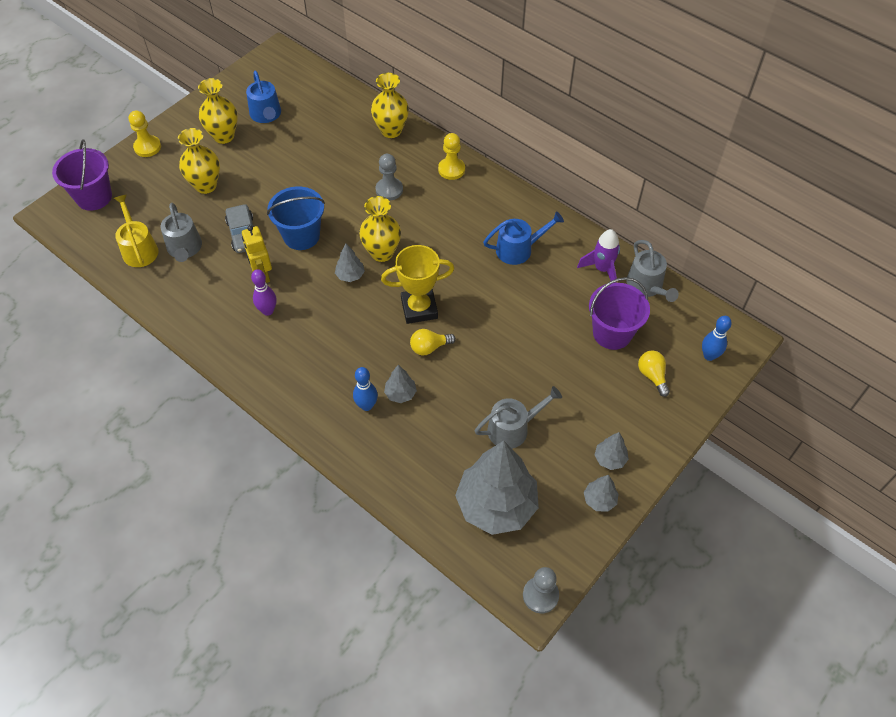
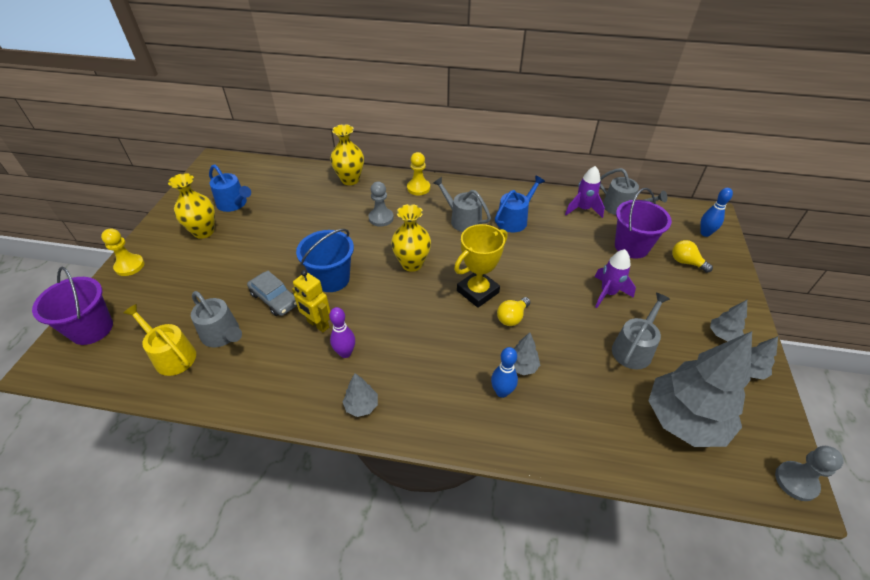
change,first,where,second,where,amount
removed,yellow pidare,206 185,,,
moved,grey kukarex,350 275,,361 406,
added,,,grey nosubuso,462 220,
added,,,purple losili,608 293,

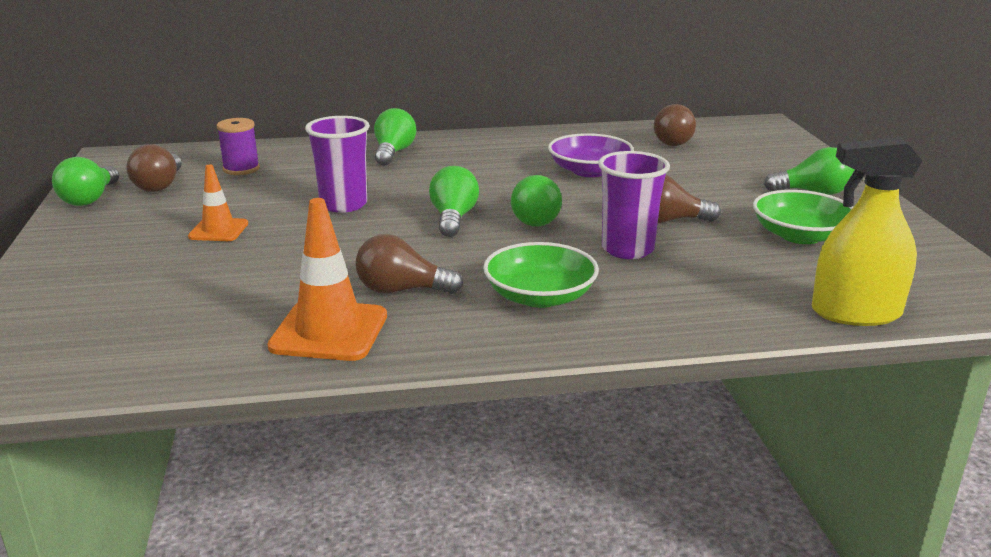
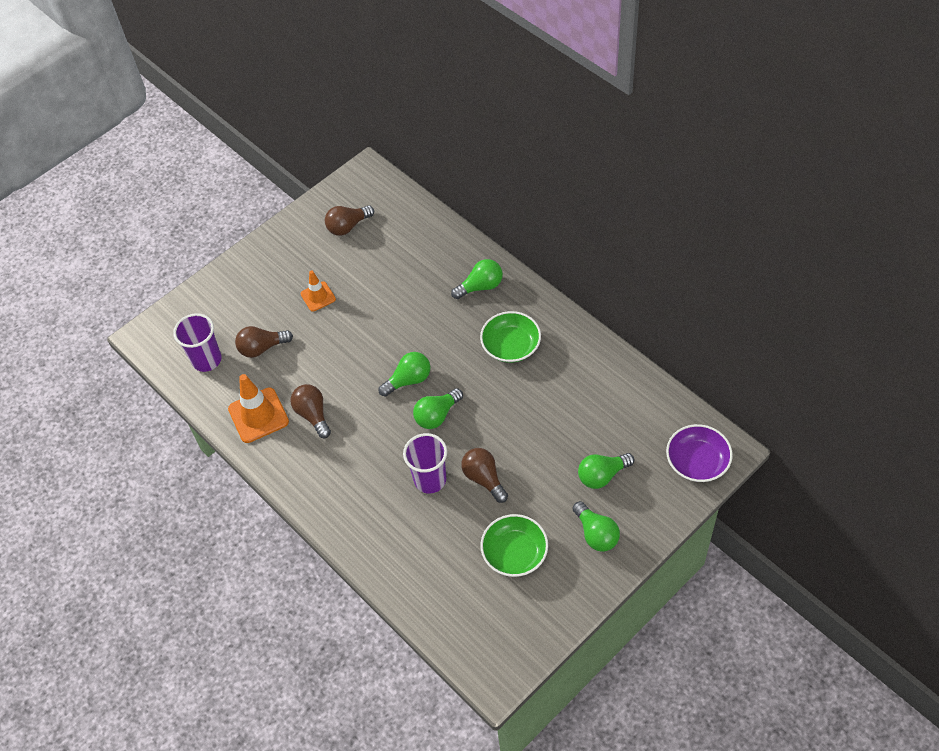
change,first,where,second,where,amount
moved,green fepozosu,90 199,,602 475,
removed,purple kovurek,241 169,,,
moved,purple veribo,343 204,,206 360,
moved,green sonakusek,540 296,,511 346,
moved,purple sonakusek,589 171,,697 461,
moved,brown fepozosu,674 141,,262 348,
removed,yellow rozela,856 313,,,

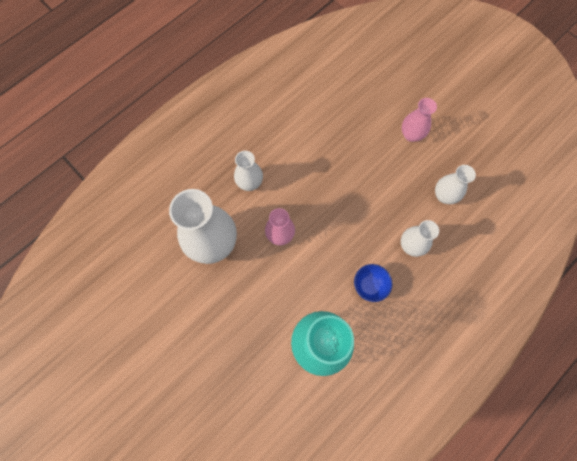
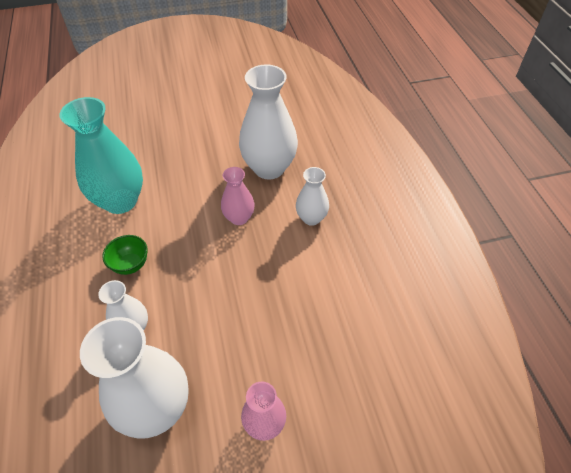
change,first,where,second,where,amount
recoloured,blue sonakusek,369 285,green sonakusek,130 265,
resized,white pidare,444 196,,156 408,x1.85

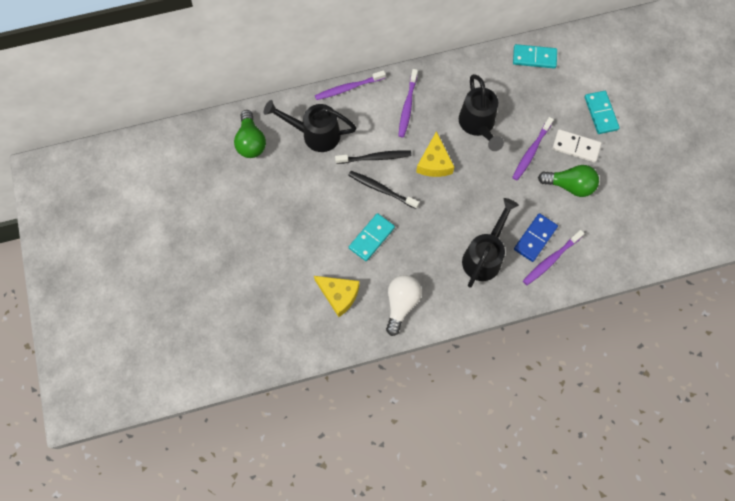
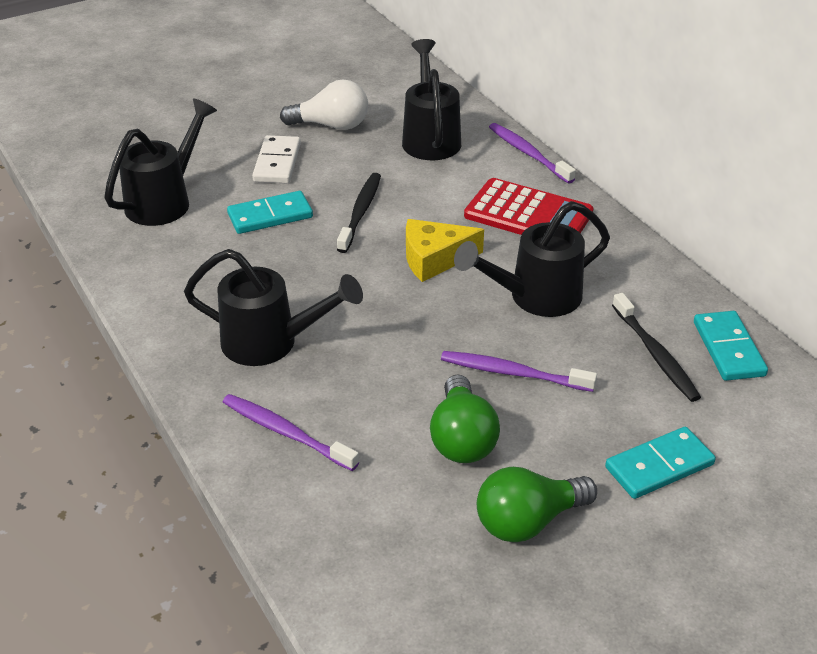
change,first,where,second,where,amount
moved,green fepozosu,251 142,,528 521,
replaced,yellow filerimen,339 295,black nosubuso,164 201,
moved,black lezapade,375 158,,655 354,
turned,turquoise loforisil,371 238,,270 216,45 degrees counterclockwise
moved,white fepozosu,401 304,,331 125,
replaced,purple lezapade,407 106,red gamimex,528 214,
removed,blue loforisil,535 238,,,
moved,white loforisil,575 147,,277 163,

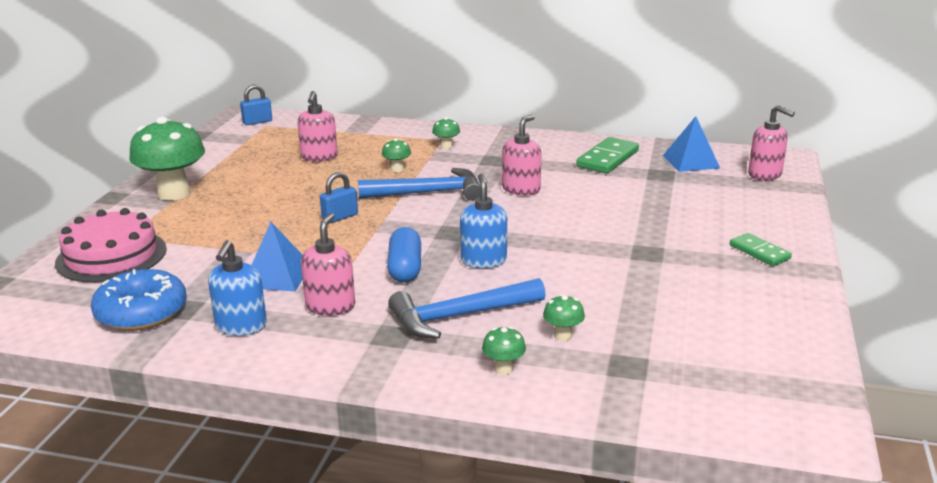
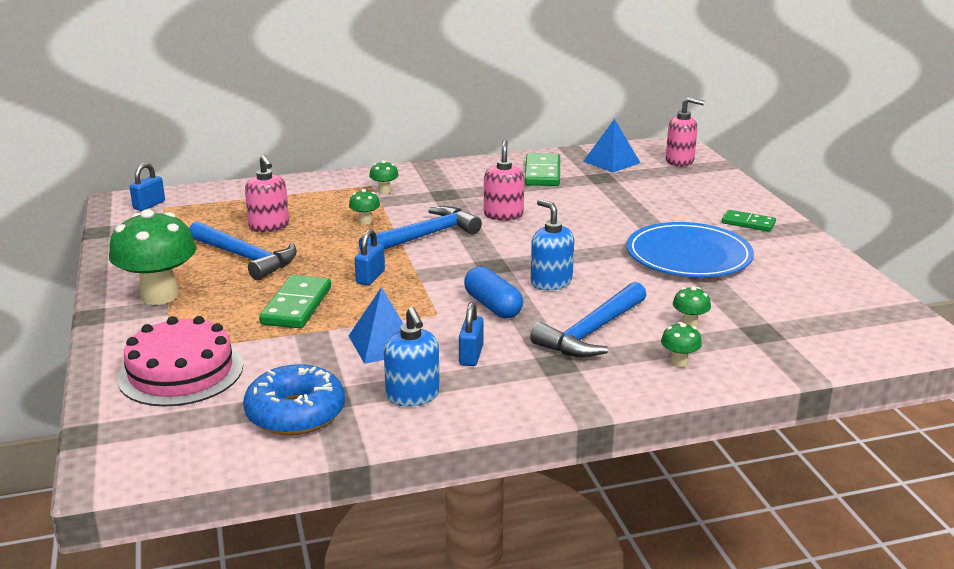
change,first,where,second,where,amount
replaced,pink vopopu,330 306,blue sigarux,471 355,
added,,,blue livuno,246 258,
added,,,green loforisil,296 305,
added,,,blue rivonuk,688 256,

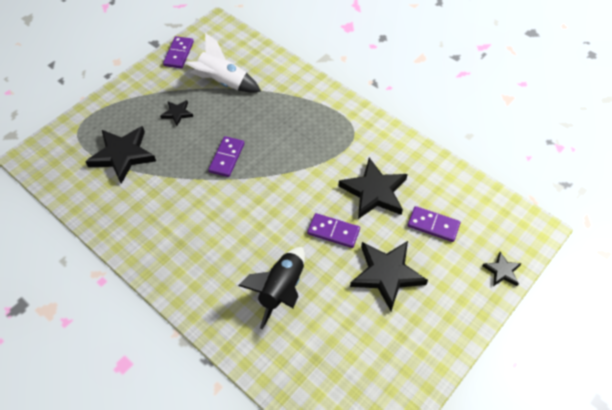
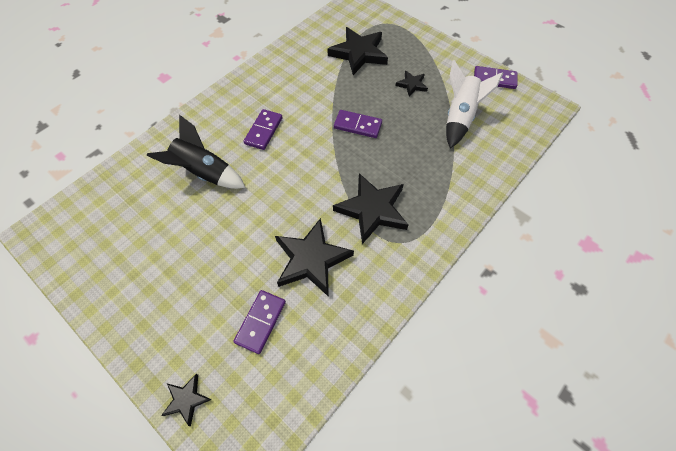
change,first,where,second,where,amount
moved,purple loforisil,333 231,,264 131,
moved,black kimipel,387 274,,372 210,

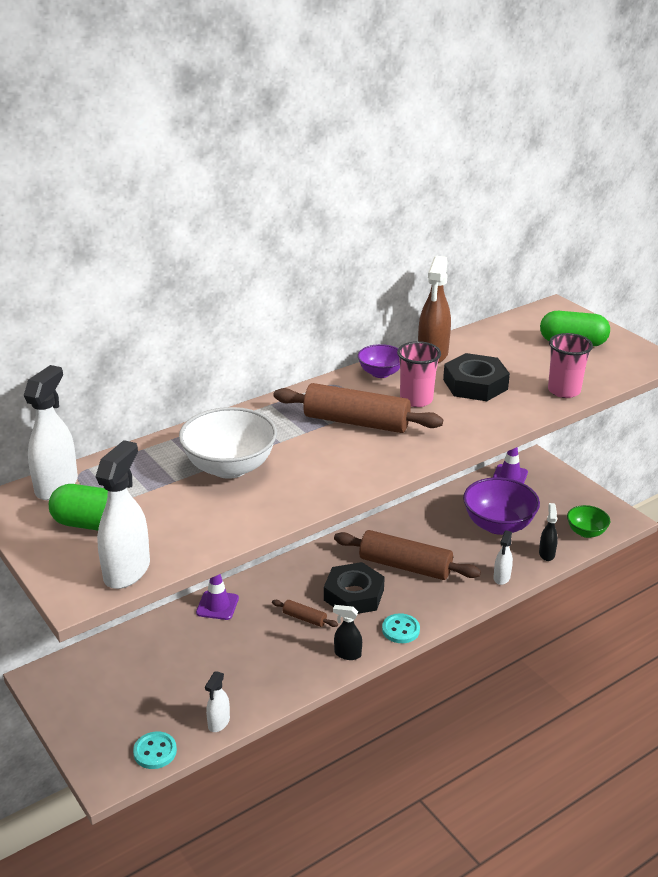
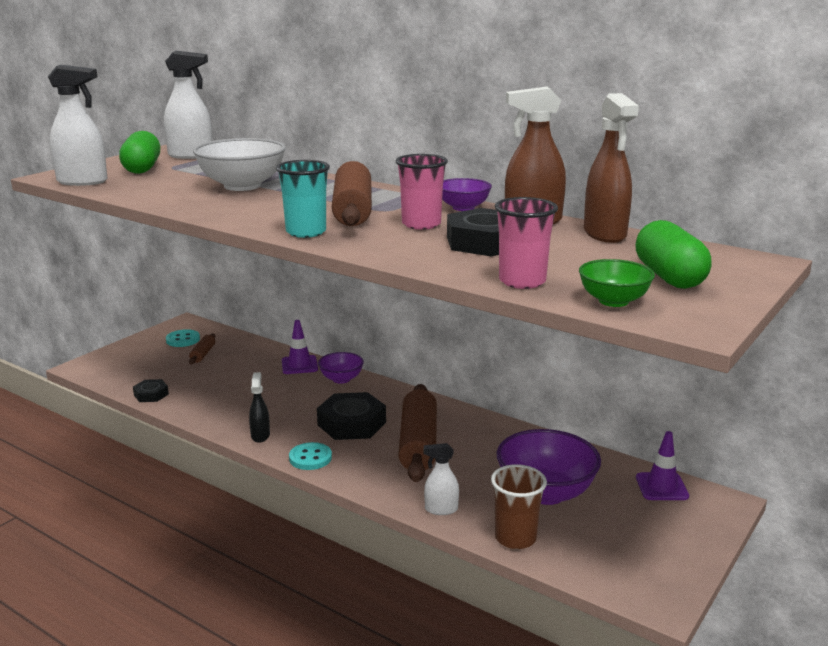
change,first,where,second,where,amount
moved,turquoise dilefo,155 751,,183 340,
replaced,white rozela,218 722,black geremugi,151 394,
moved,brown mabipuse,304 618,,203 354,
replaced,black rozela,546 554,brown veribo,515 538,
moved,green sonakusek,586 532,,613 301,
added,,,turquoise veribo,306 232,
added,,,purple sonakusek,341 379,
added,,,brown rozela,605 234,

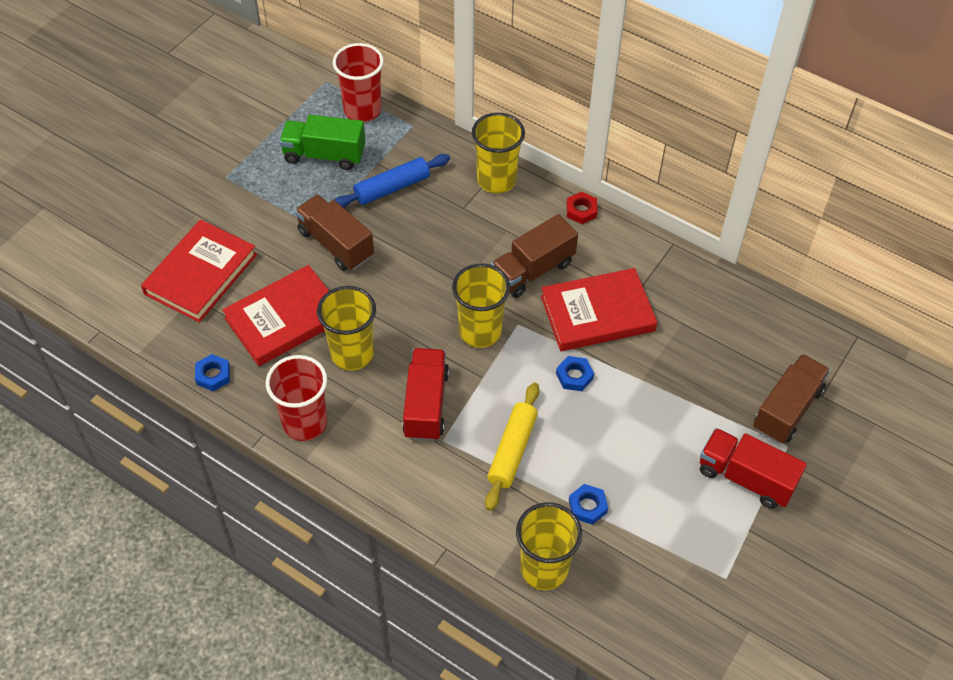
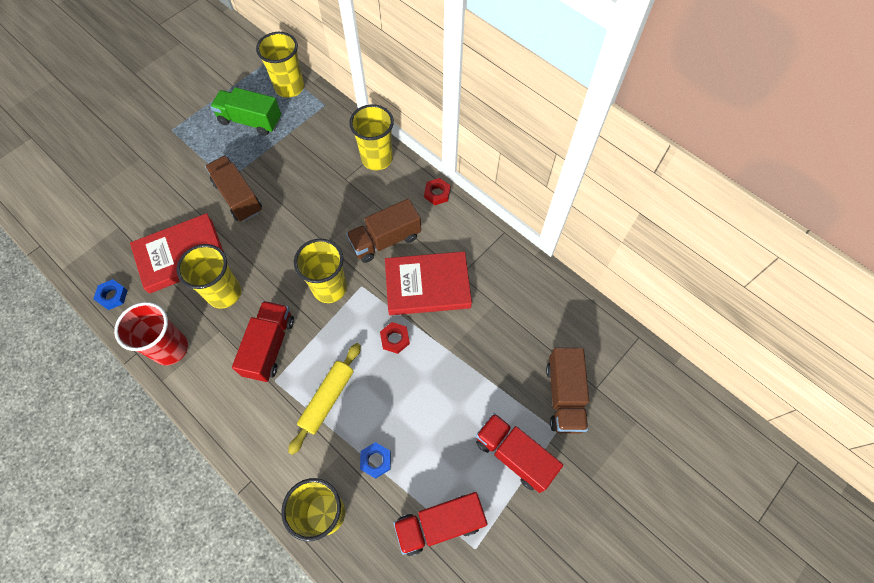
change,first,where,second,where,amount
removed,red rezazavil,200 274,,,
recoloured,red veribo,362 110,yellow veribo,289 87,
removed,blue mabipuse,392 188,,,
recoloured,blue geremugi,574 376,red geremugi,395 339,
turned,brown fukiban,787 409,,564 396,135 degrees clockwise
added,,,red fukiban,439 524,

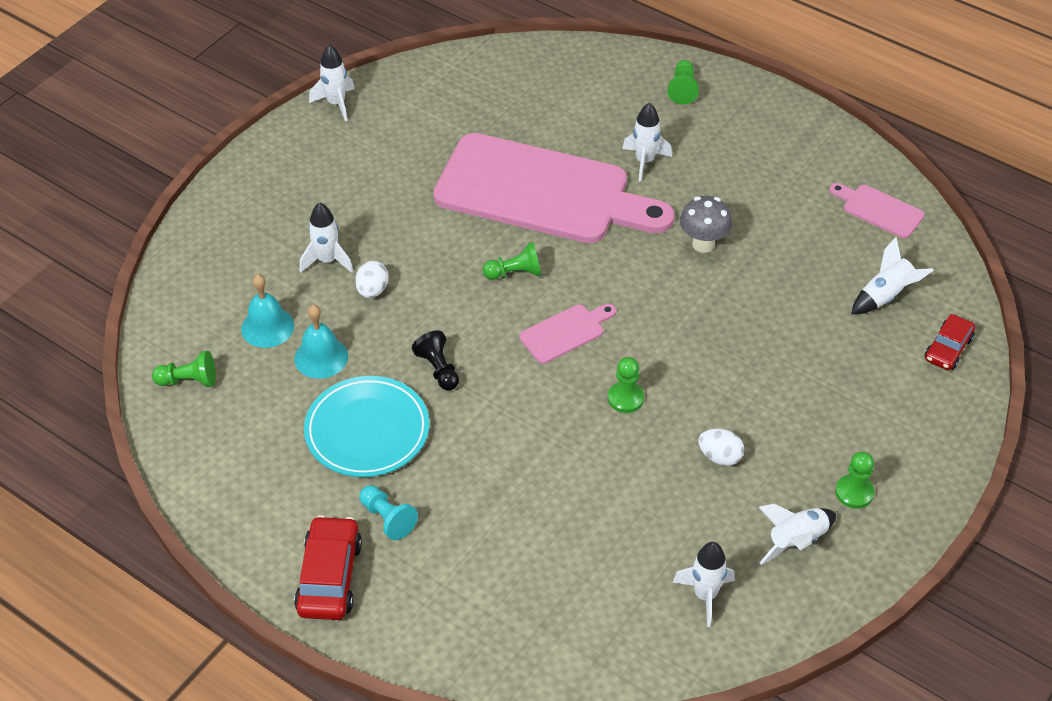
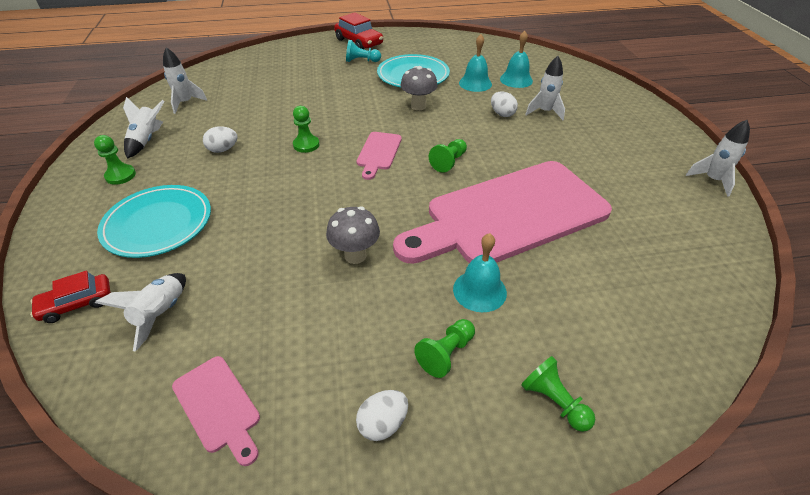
change,first,where,second,where,amount
moved,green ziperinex,189 381,,446 353,
replaced,black ziperinex,438 369,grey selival,418 106,
replaced,white losili,644 161,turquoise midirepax,479 290,
turned,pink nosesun,879 210,,218 406,60 degrees clockwise
turned,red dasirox,948 349,,77 303,105 degrees counterclockwise
added,,,turquoise rivonuk,158 224,
added,,,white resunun,383 423,

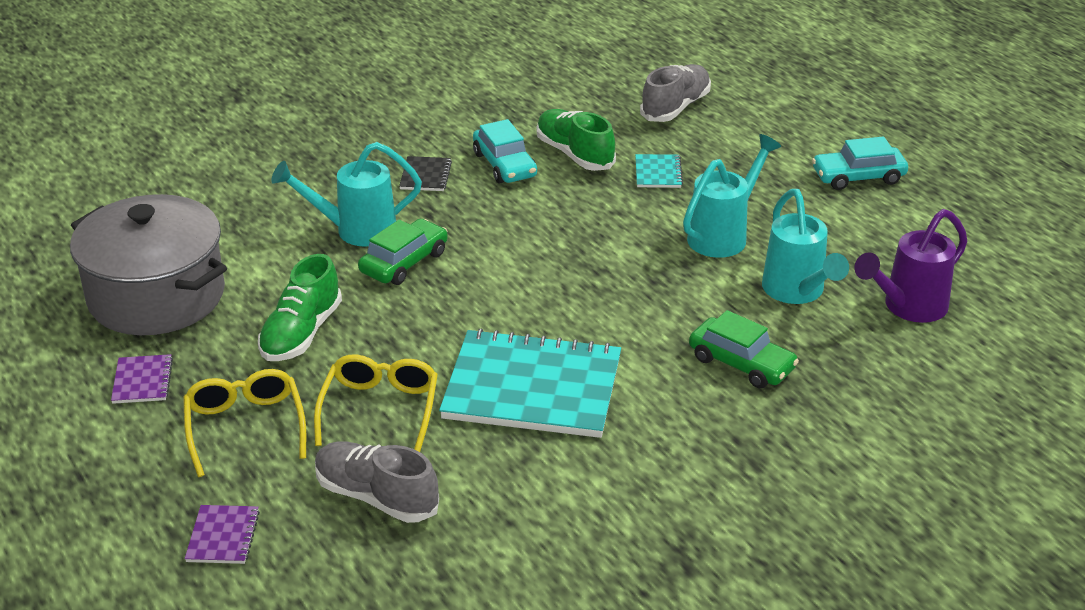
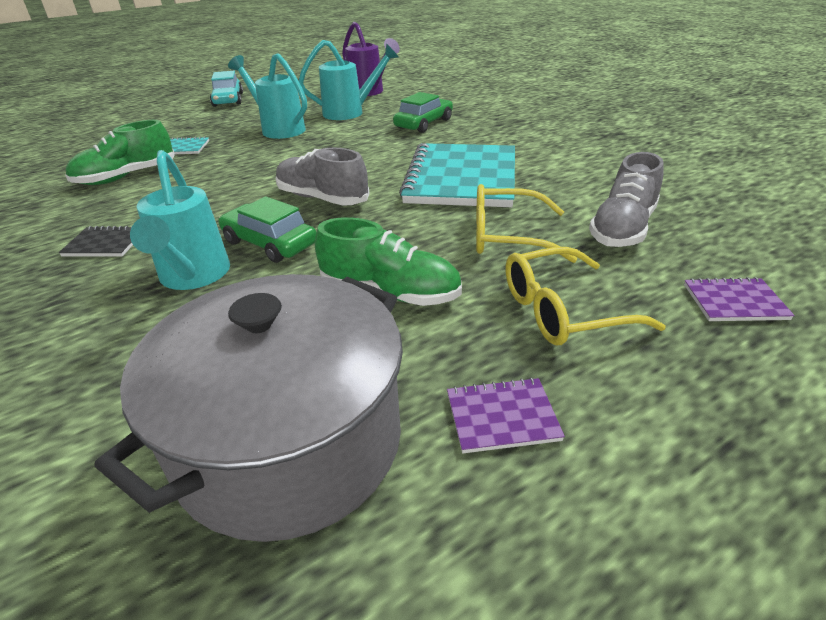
change,first,where,second,where,amount
removed,turquoise dasirox,504 165,,,
moved,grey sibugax,675 107,,322 198,

